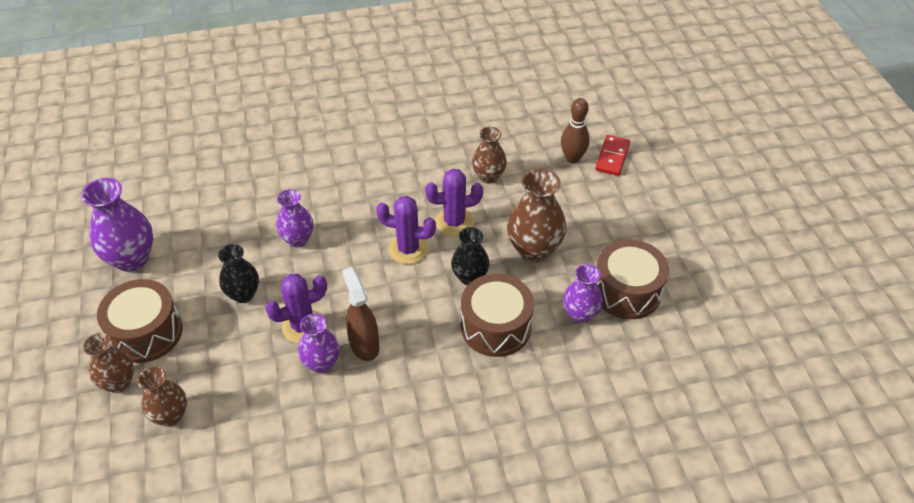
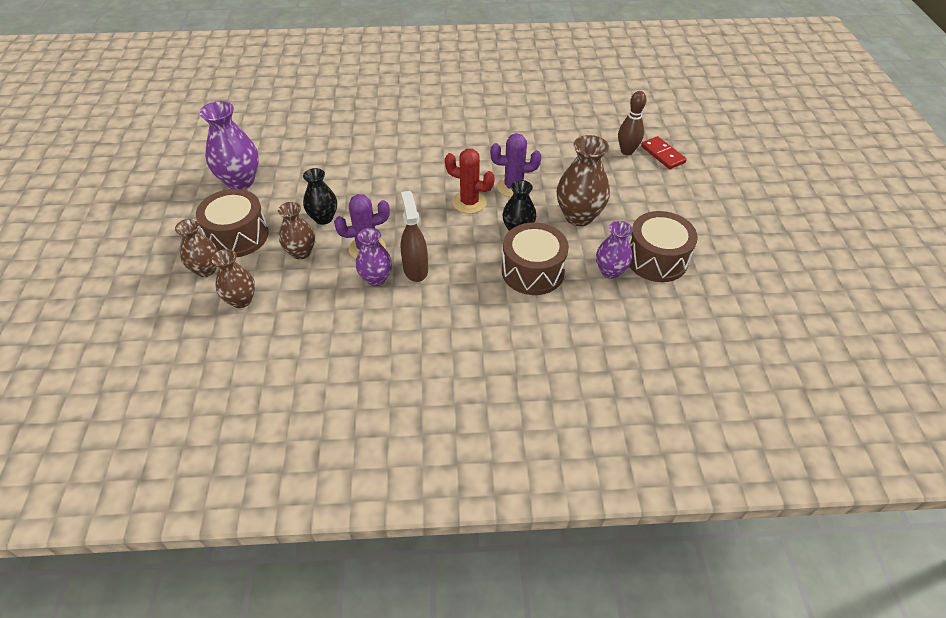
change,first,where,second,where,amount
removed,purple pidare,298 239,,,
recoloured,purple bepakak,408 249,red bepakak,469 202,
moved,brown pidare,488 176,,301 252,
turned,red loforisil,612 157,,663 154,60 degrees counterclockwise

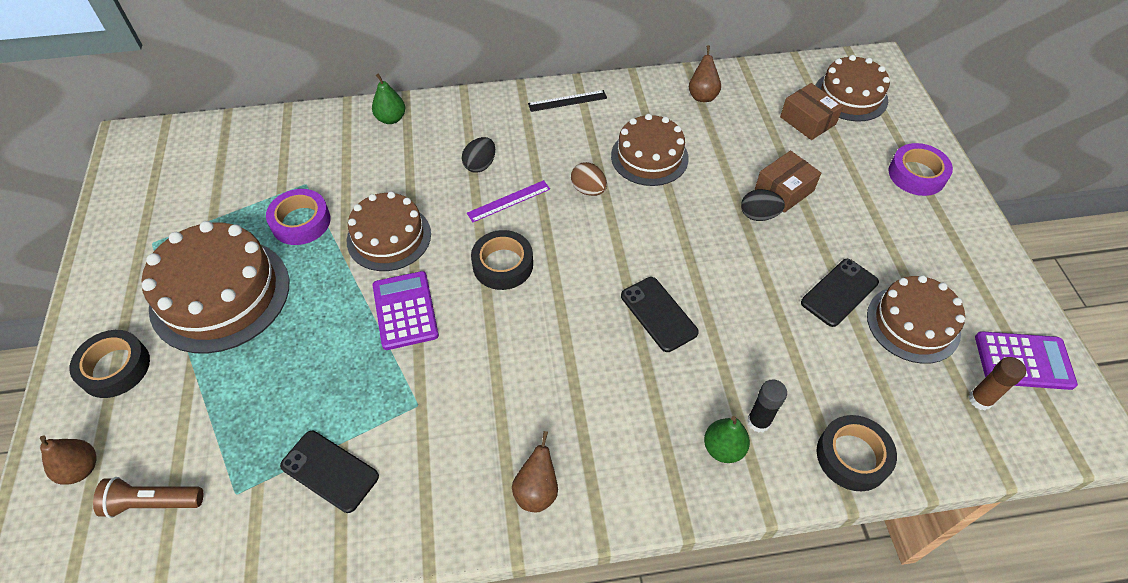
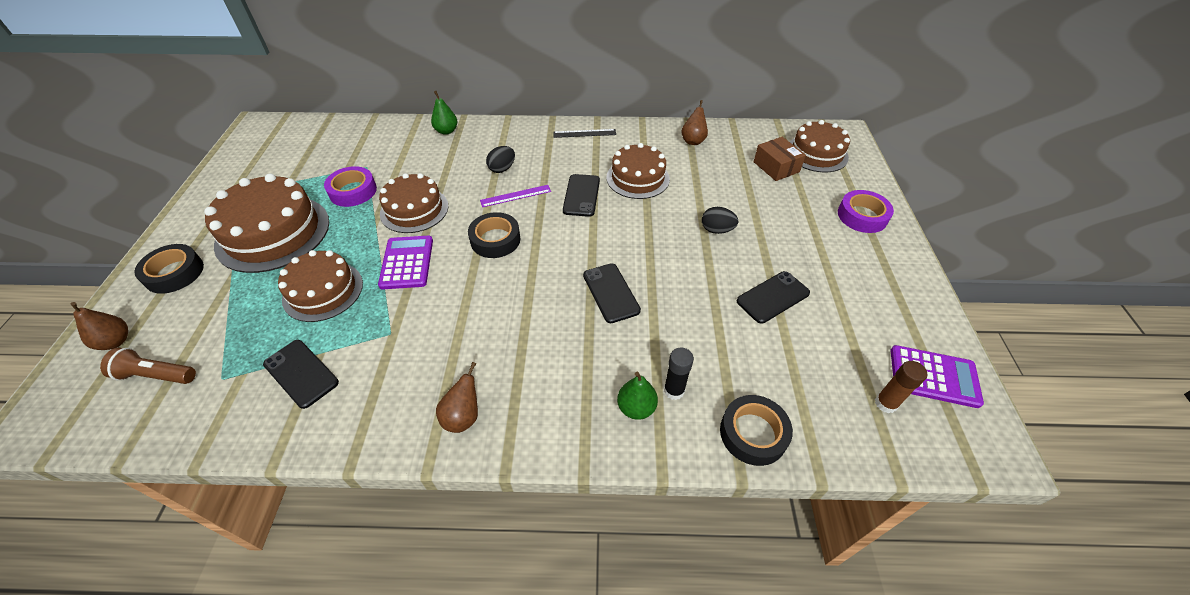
change,first,where,second,where,amount
replaced,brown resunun,588 190,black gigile,581 195,
removed,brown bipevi,784 190,,,
moved,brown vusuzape,913 323,,323 291,

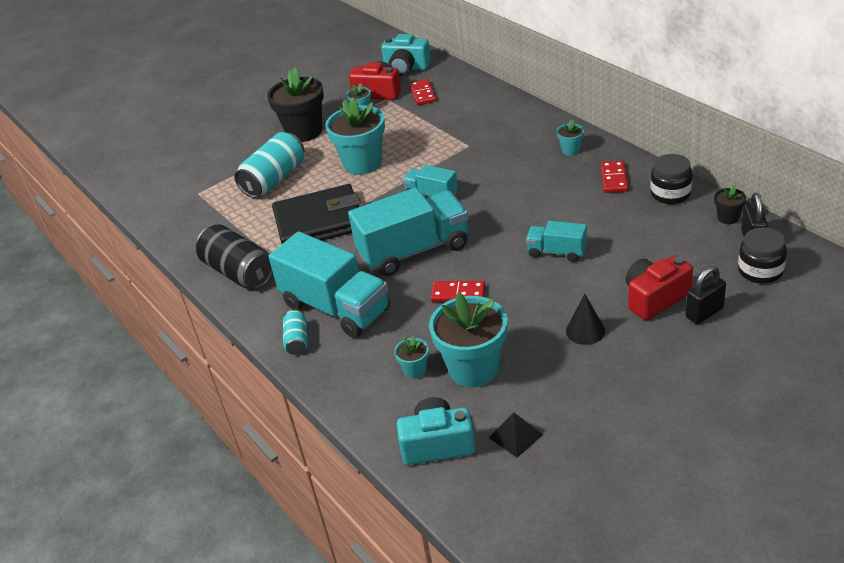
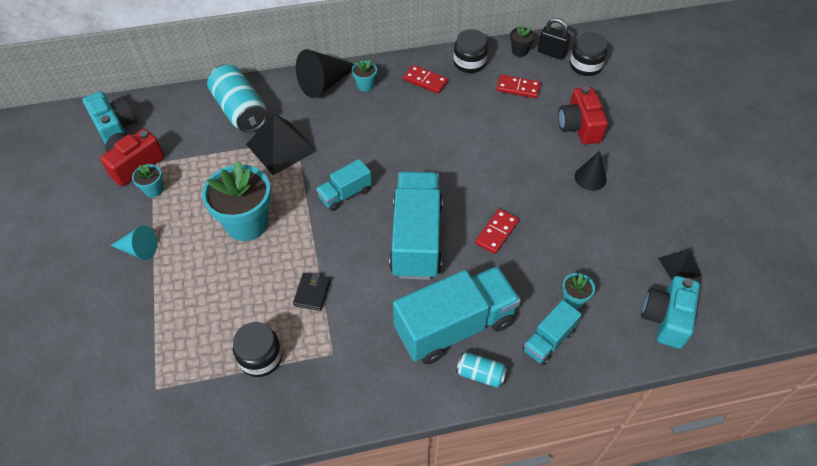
change,first,where,second,where,amount
removed,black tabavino,238 272,,,
moved,turquoise tabavino,274 179,,240 110,
replaced,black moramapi,304 132,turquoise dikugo,139 249,
resized,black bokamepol,319 222,,312 293,x0.40
turned,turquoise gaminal,406 68,,115 128,75 degrees counterclockwise
moved,red loforisil,423 94,,518 88,
removed,turquoise moramapi,473 369,,,
moved,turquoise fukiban,556 252,,548 340,
removed,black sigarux,704 313,,,
added,,,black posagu,260 357,
added,,,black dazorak,281 147,
added,,,black dikugo,324 83,

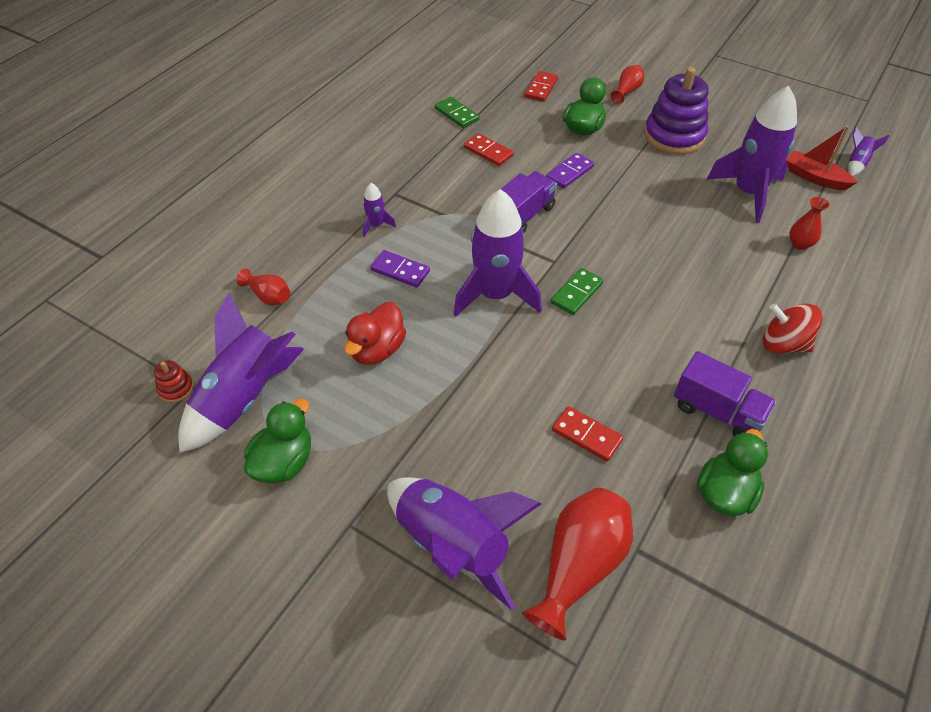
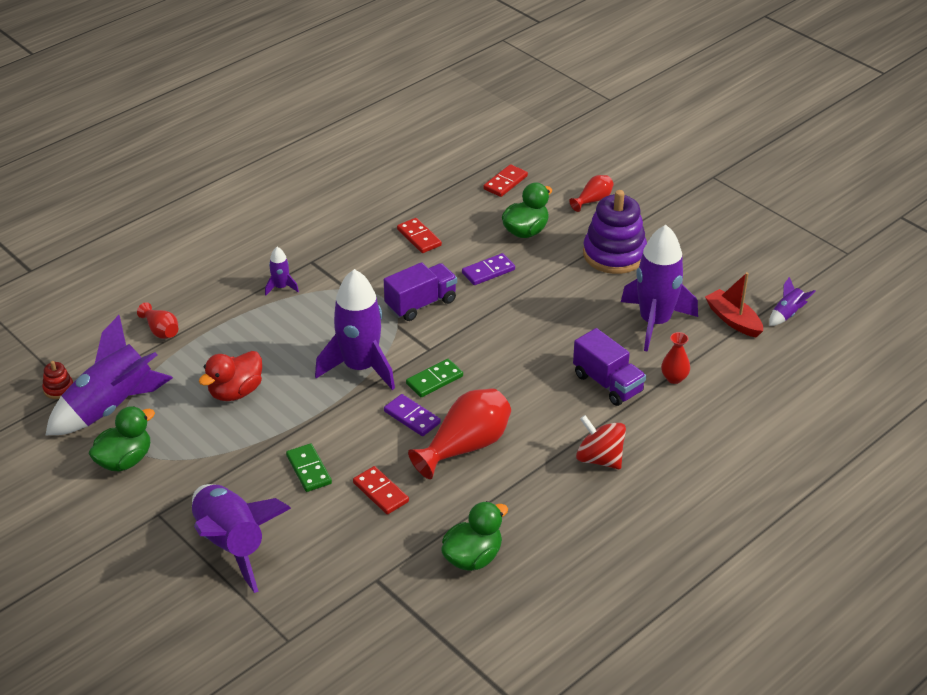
change,first,where,second,where,amount
moved,purple loforisil,400 271,,412 417,
moved,green loforisil,457 114,,309 469,
moved,red pidare,579 566,,465 447,
moved,purple fukiban,717 411,,608 383,

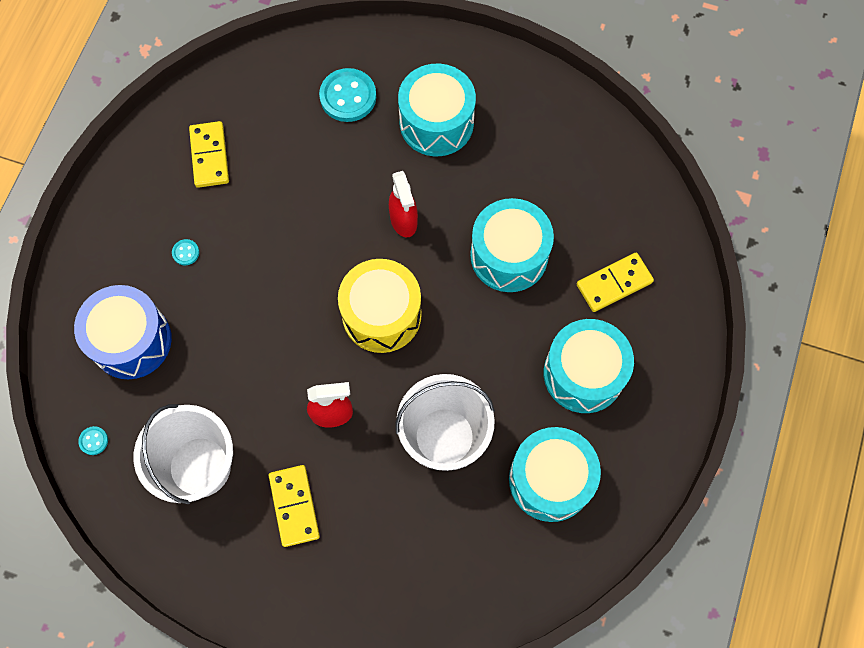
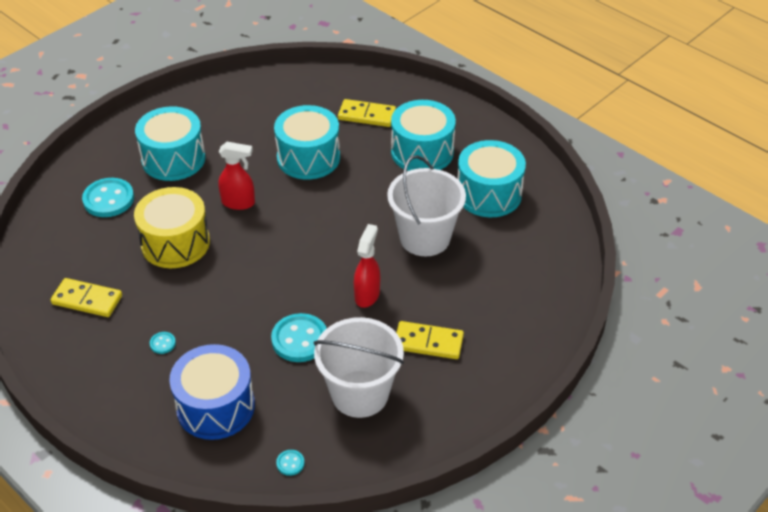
change,first,where,second,where,amount
moved,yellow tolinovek,381 315,,175 243,
turned,yellow loforisil,614 283,,367 115,75 degrees counterclockwise
added,,,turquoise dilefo,300 339,

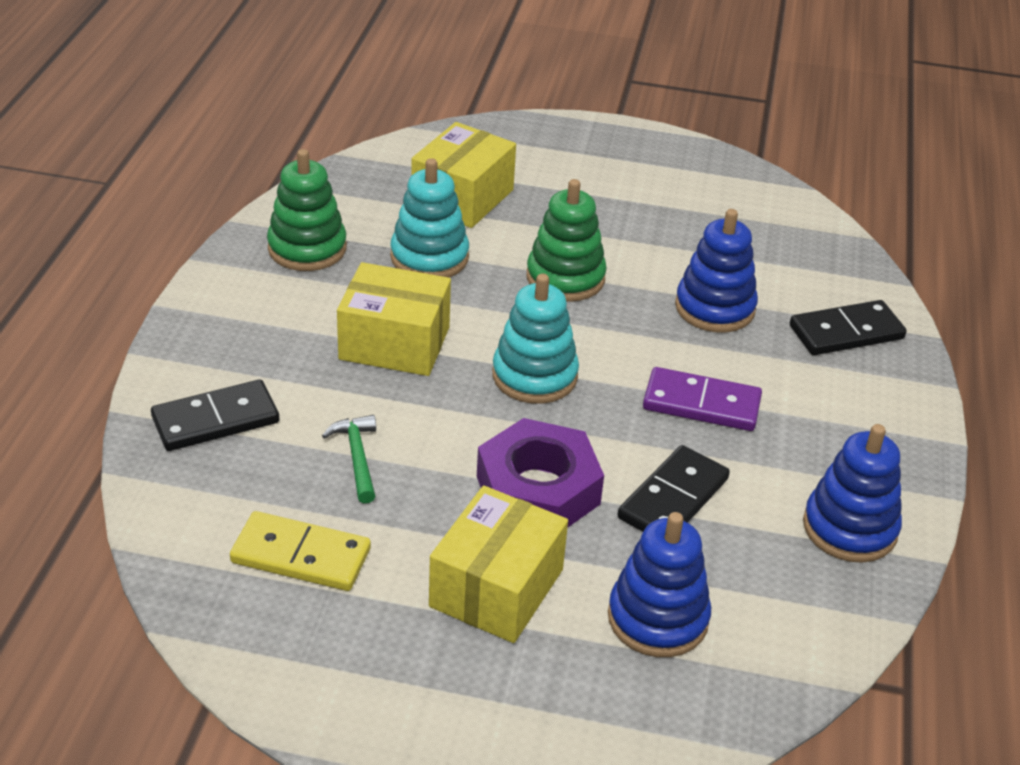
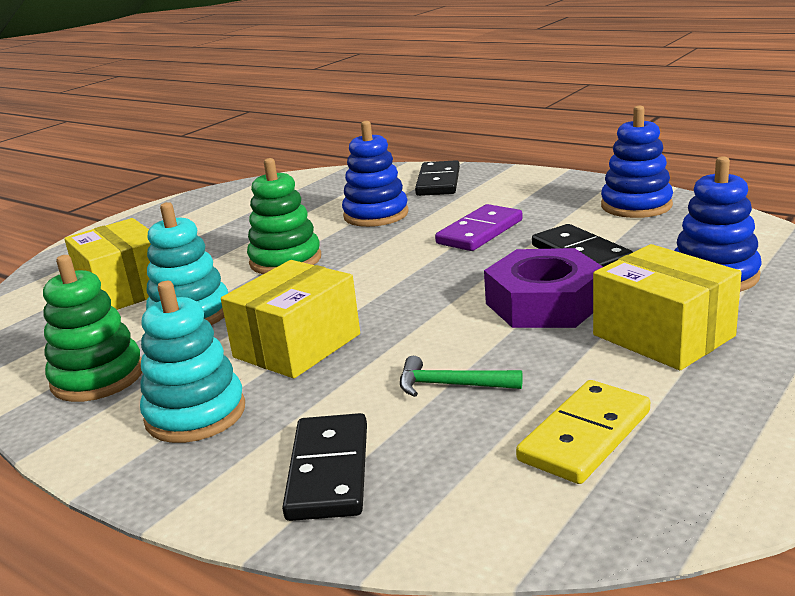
change,first,where,second,where,amount
moved,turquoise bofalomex,534 376,,195 414,

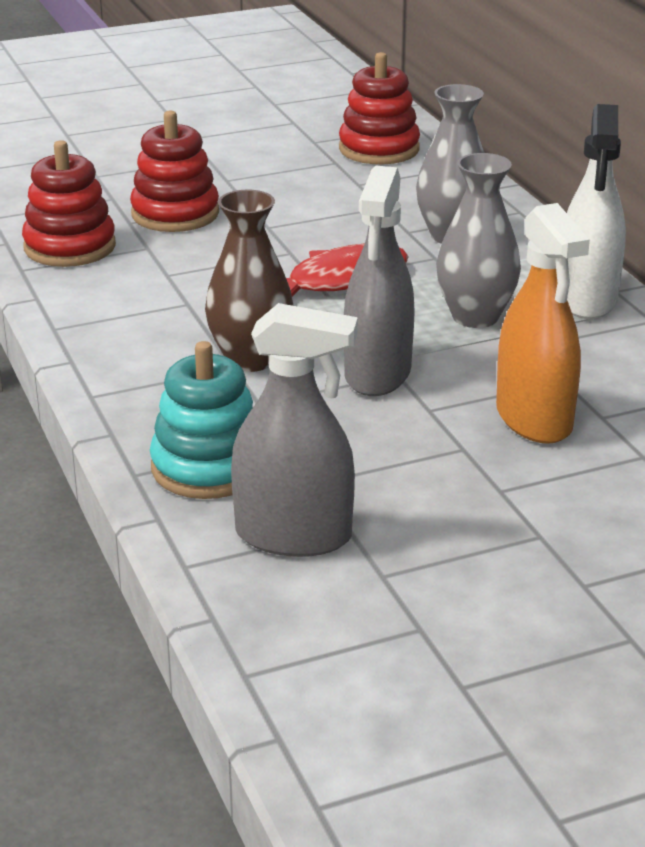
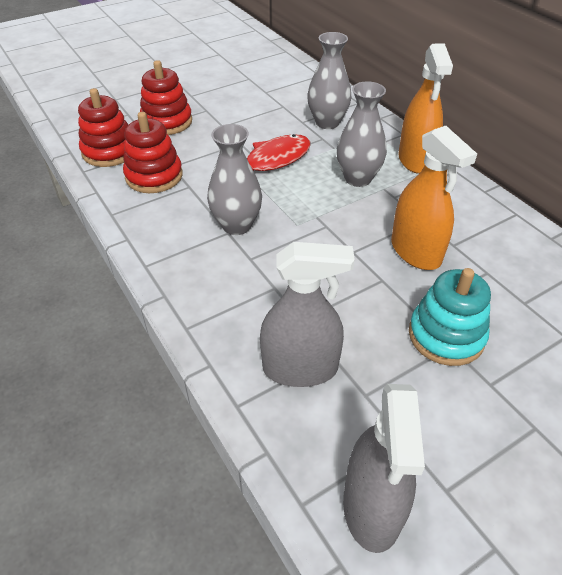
change,first,where,second,where,amount
moved,turquoise bofalomex,208 467,,446 335,
recoloured,brown pidare,250 359,grey pidare,237 225,
moved,red bofalomex,379 149,,154 176,
moved,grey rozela,377 373,,372 507,
recoloured,white rozela,587 299,orange rozela,415 160,

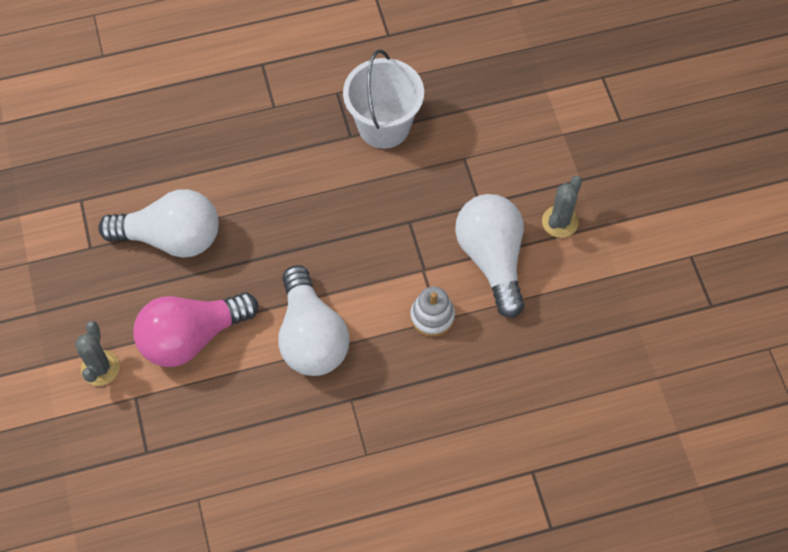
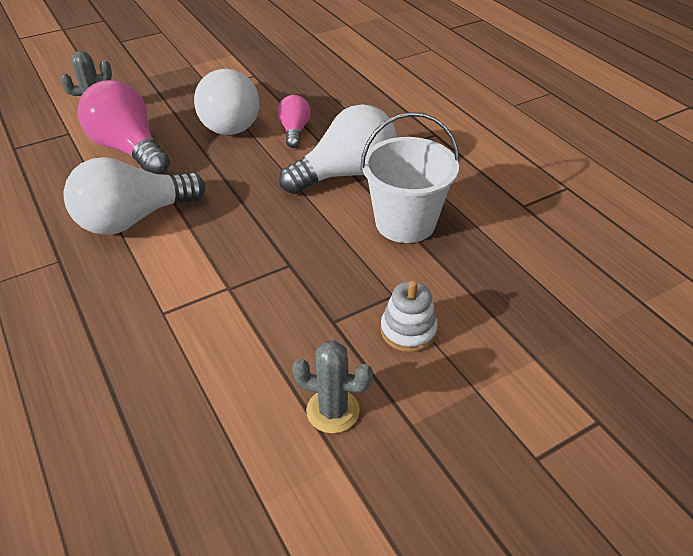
change,first,where,second,where,amount
moved,white bofalomex,432 316,,408 330,
moved,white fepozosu,492 259,,345 174,
added,,,pink fepozosu,294 131,

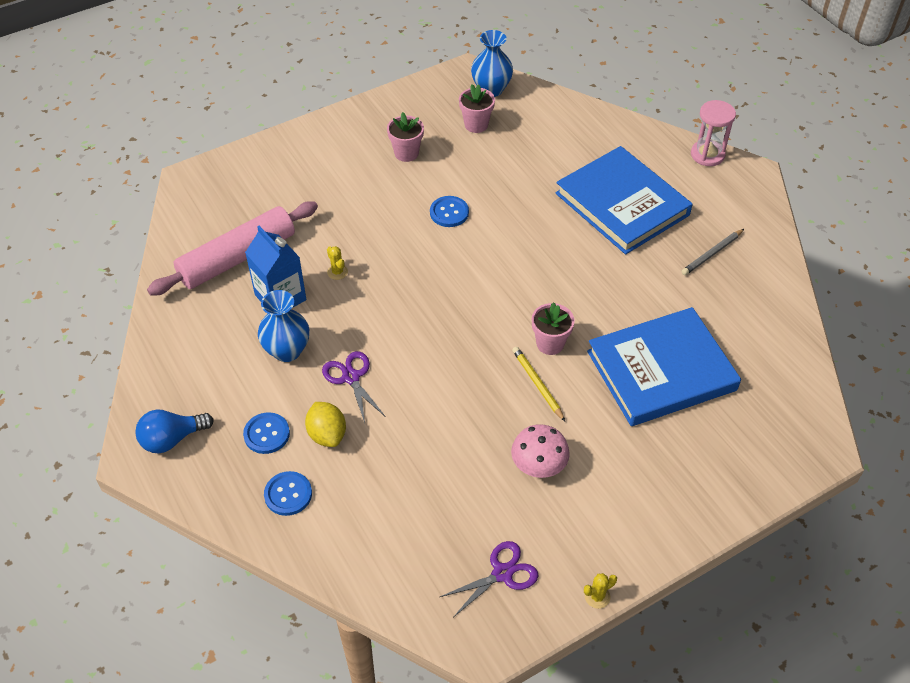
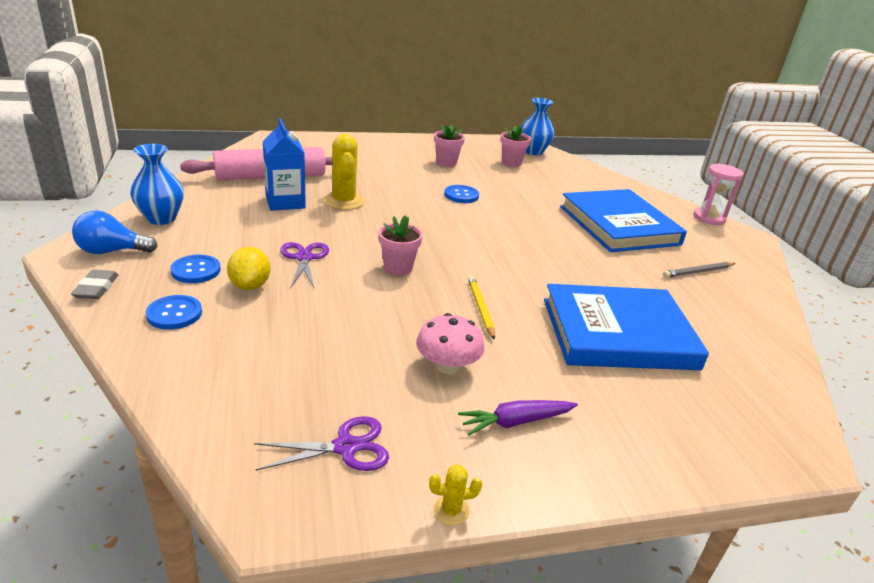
change,first,where,second,where,amount
moved,blue pidare,287 350,,161 218,
resized,yellow bepakak,337 272,,344 201,x2.15
moved,pink moramapi,550 343,,398 268,
added,,,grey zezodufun,96 288,
added,,,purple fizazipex,516 422,

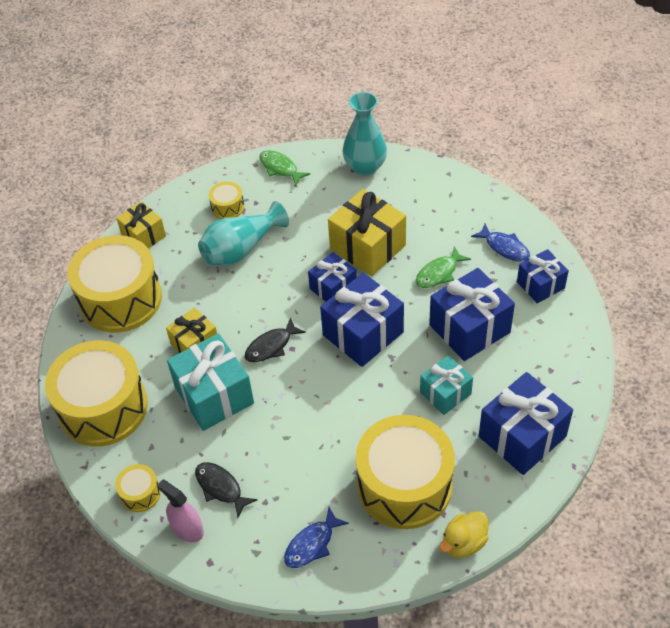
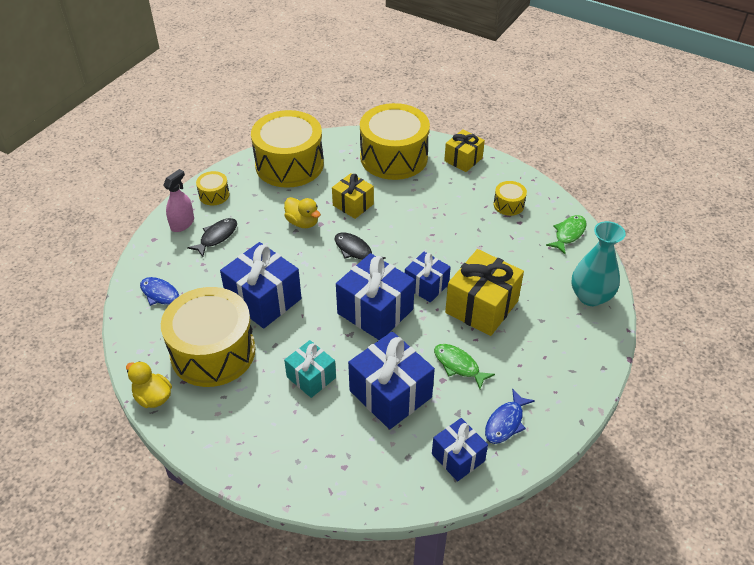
change,first,where,second,where,amount
replaced,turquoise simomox,214 395,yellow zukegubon,302 222,
removed,turquoise pidare,241 249,,,
moved,blue simomox,522 436,,263 299,

